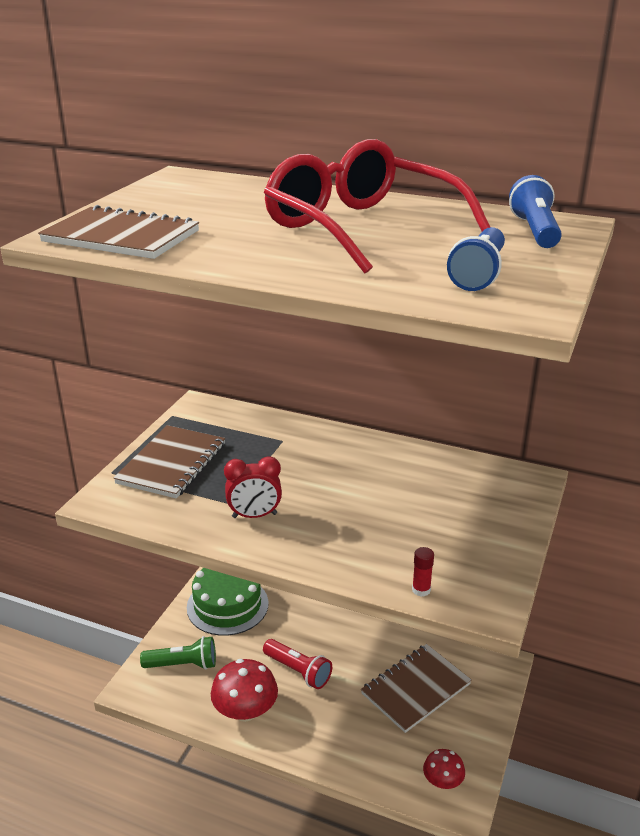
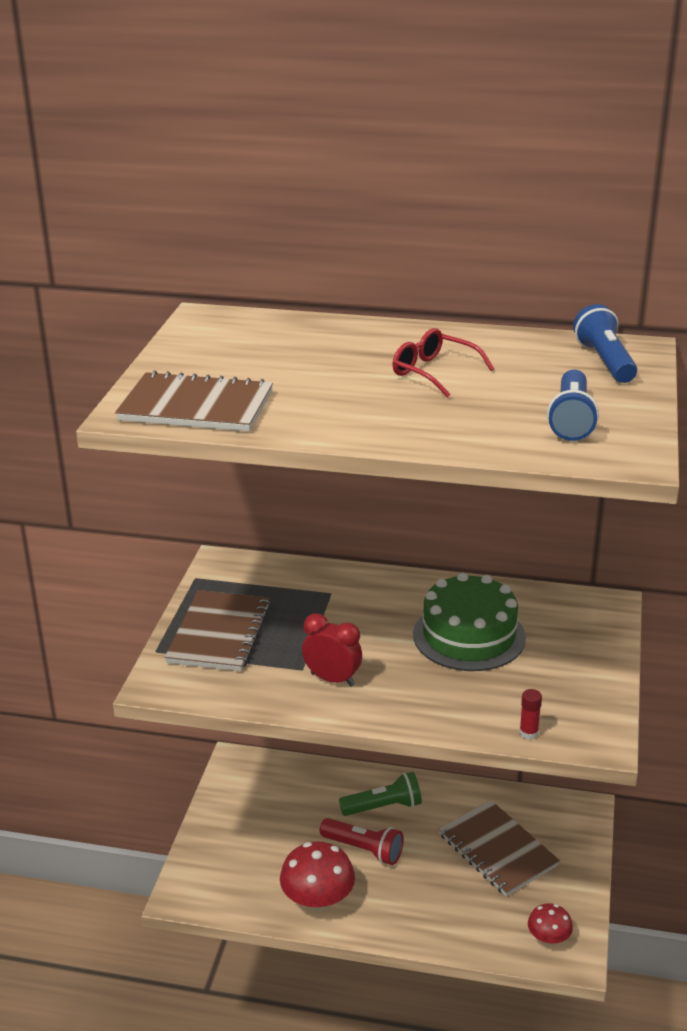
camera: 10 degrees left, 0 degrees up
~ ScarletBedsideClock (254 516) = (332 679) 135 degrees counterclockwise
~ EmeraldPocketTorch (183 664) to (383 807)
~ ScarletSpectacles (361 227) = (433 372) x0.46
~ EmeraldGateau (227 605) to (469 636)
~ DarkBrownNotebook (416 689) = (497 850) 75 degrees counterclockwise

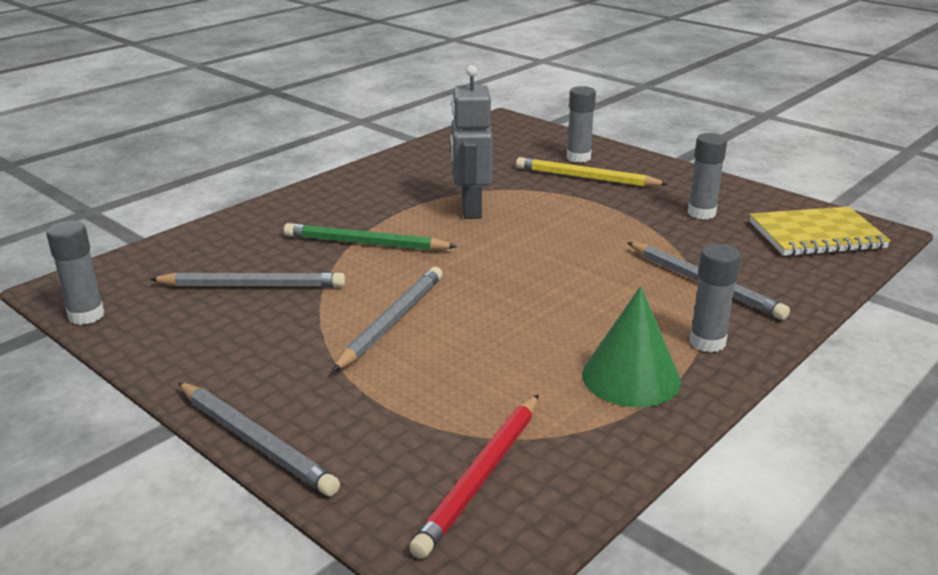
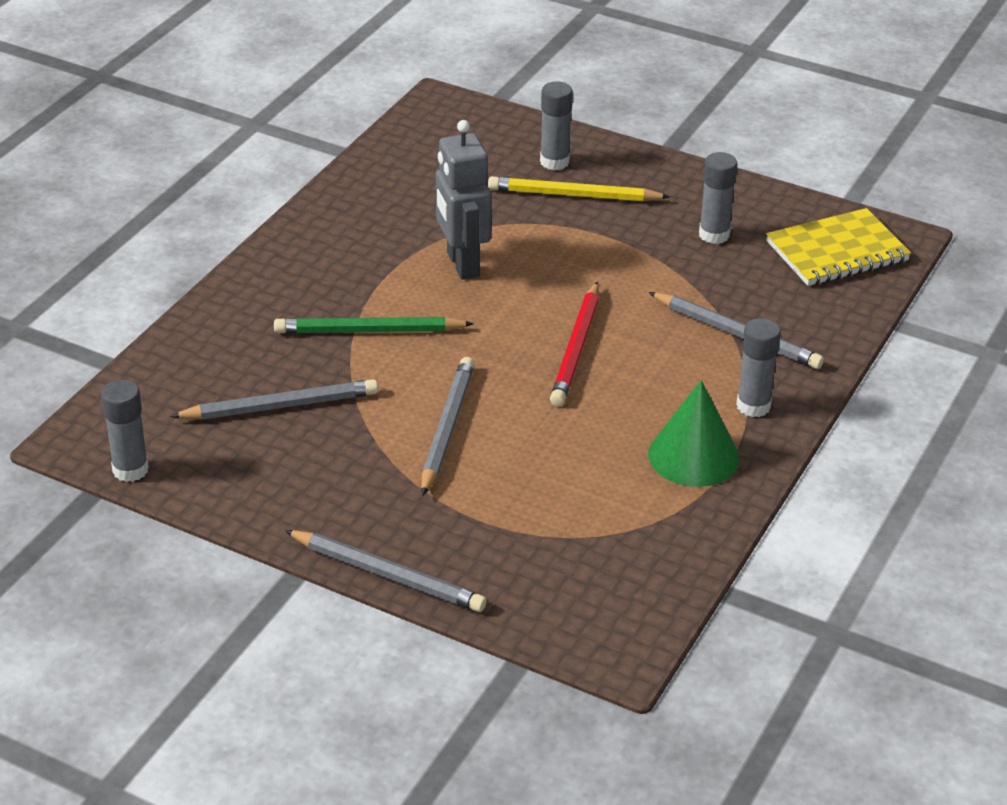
camera: 15 degrees left, 10 degrees up
~ ScarletWoodenPencil (481 476) to (576 348)

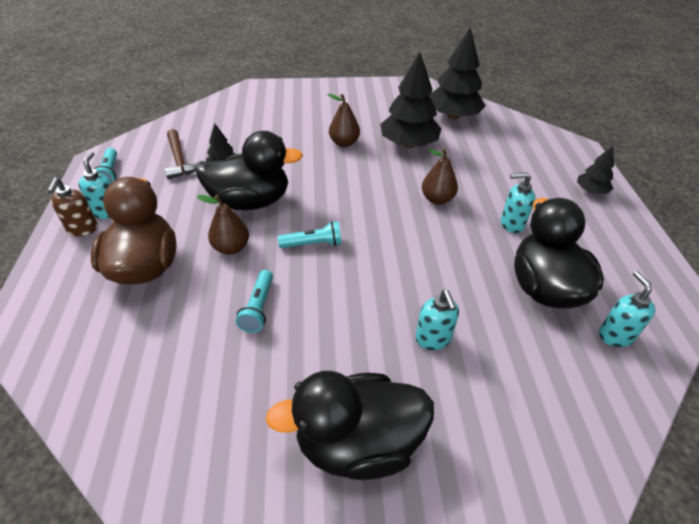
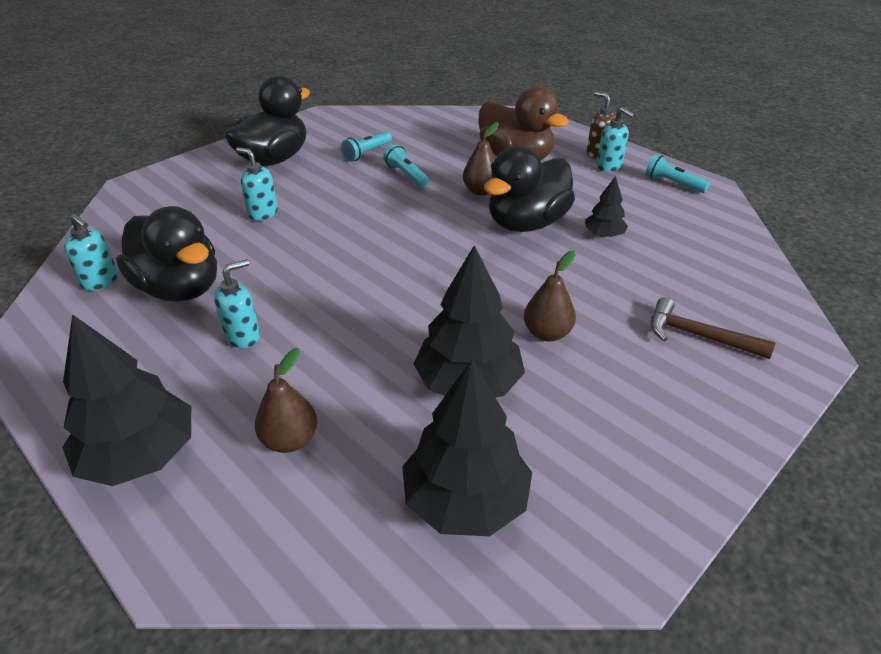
camera: 140 degrees right, 5 degrees down
~ JetBlackToyTree (591 191) = (140 455) x1.95
~ DarkBrownToyPear (437 199) to (290 440)
~ AquaPocketTorch (313 244) to (367 153)
~ DarkBrownCarpenter'sHammer (179 160) to (698 336)

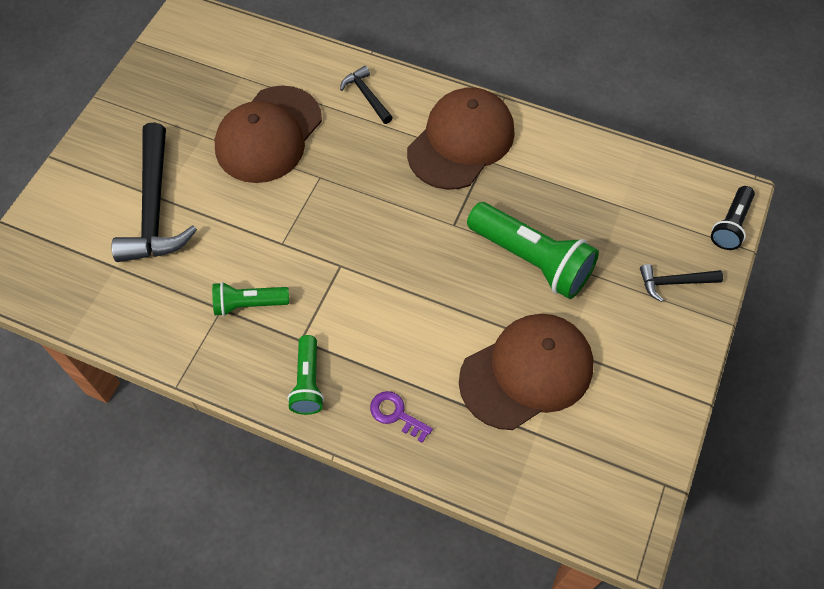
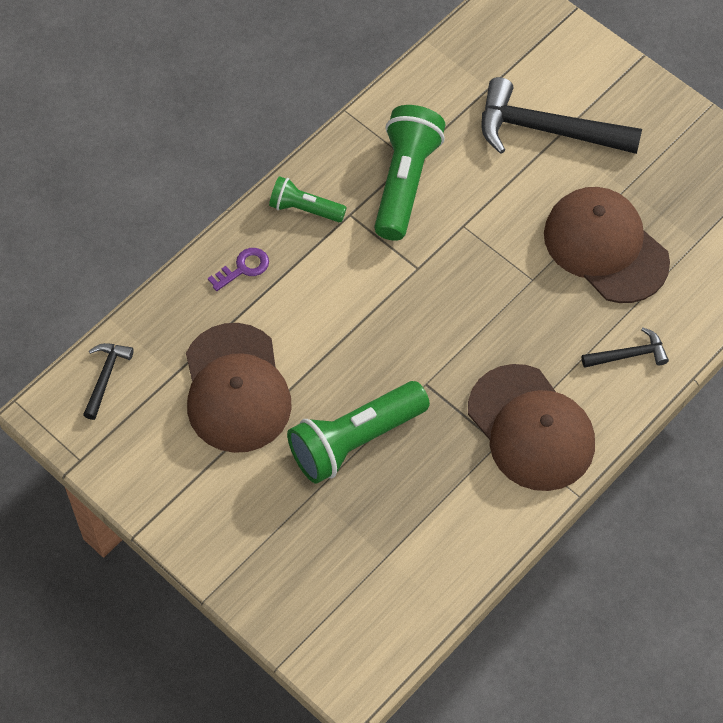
camera: 110 degrees right, 0 degrees up
~ JetBlackCarpenter'sHammer (674 282) to (105 377)
~ EmeraldPocketTorch (249 304) = (405 182) x1.78
- JetBlackPocketTorch (730 225)

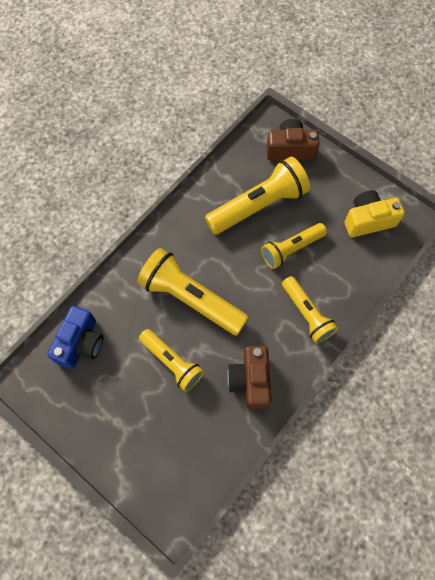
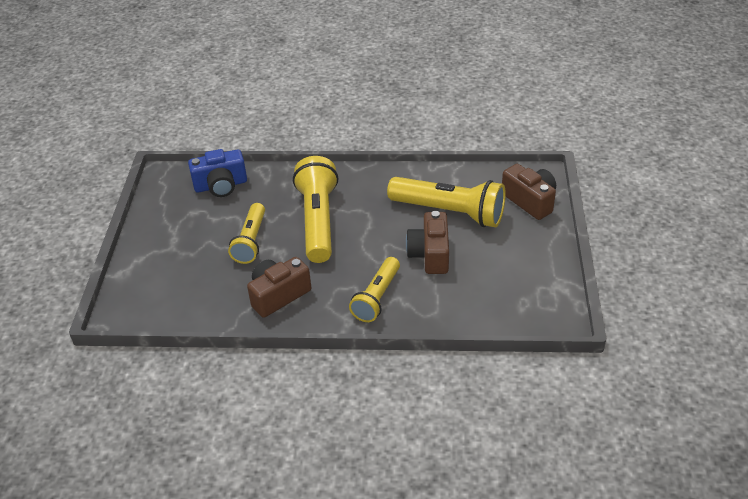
camera: 55 degrees right, 25 degrees down
~ GoldenPocketTorch (291 249) to DarkBrownCompactCamera (430 254)
- GoldenCompactCamera (368 220)

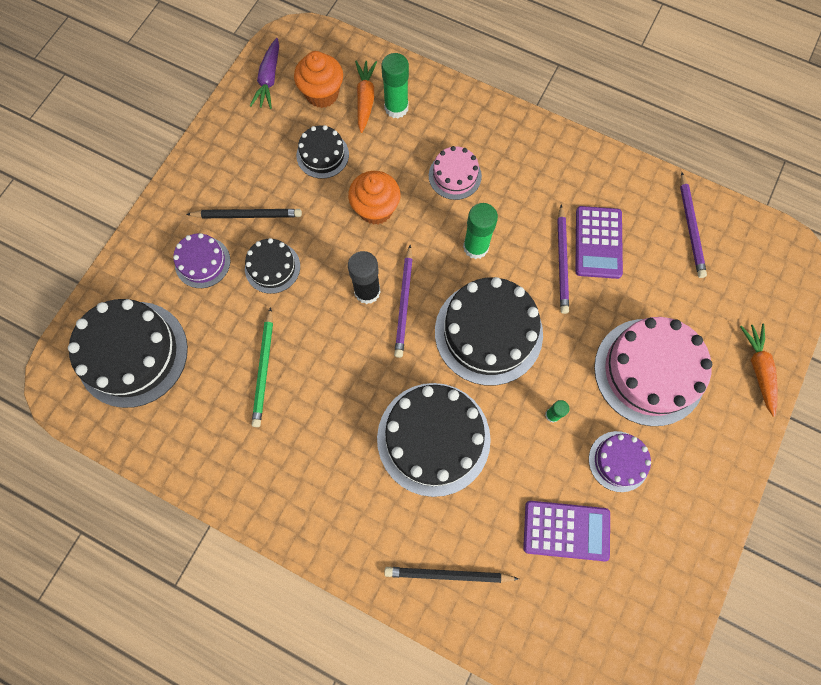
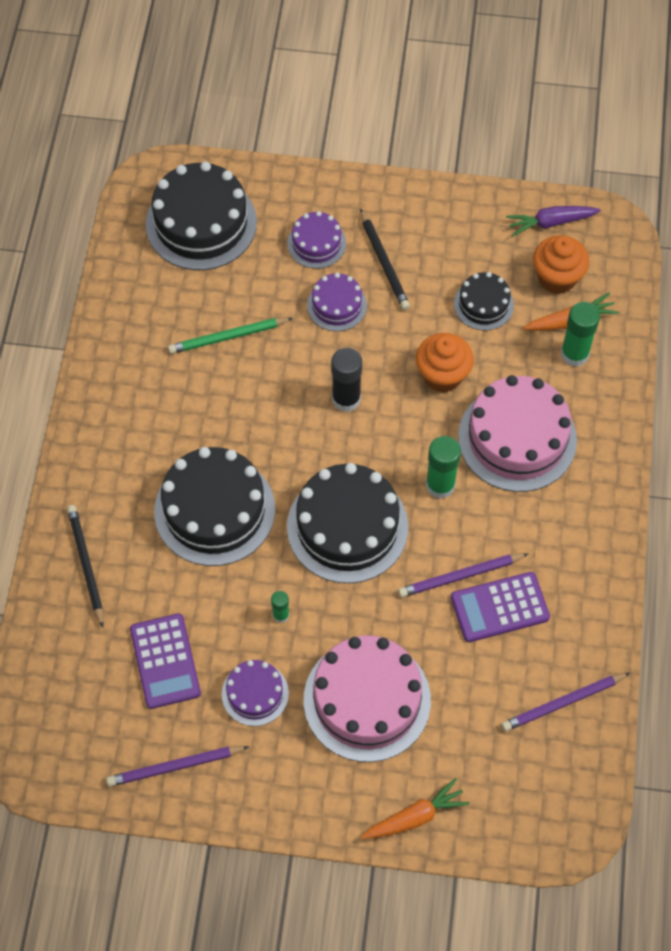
camera: 70 degrees right, 10 degrees down
~ PurpleWoodenPencil (404 303) to (175 766)
~ JetBlackGateau (272 267) to PurpleGateau (336 305)
~ RosyGateau (455 176) = (517 438) x1.90

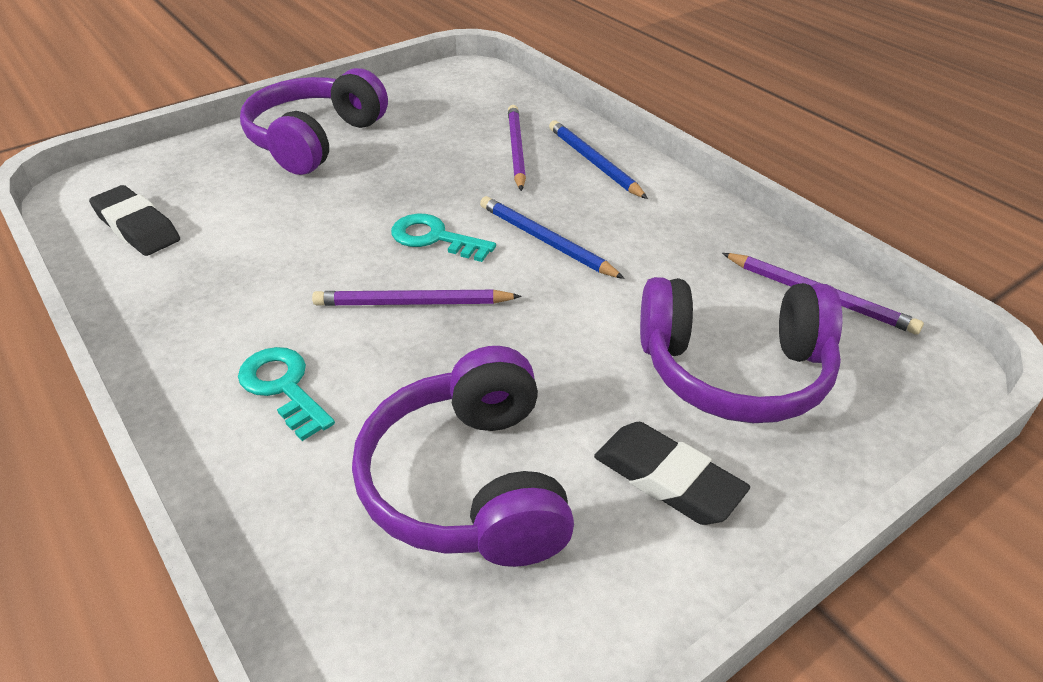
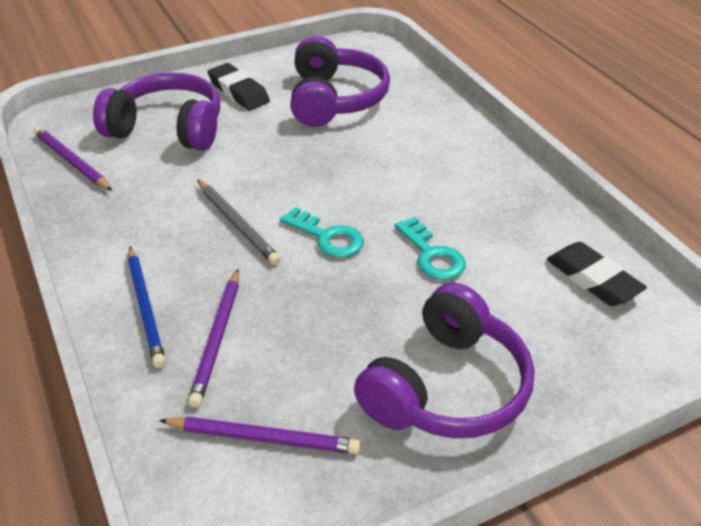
camera: 170 degrees left, 0 degrees up
~ PurpleWoodenPencil (413 303) to (263 437)
~ RoyalBlueWoodenPencil (545 241) to GrayWoodenPencil (237 224)
~ AquaDoorKey (283 387) to (432 255)

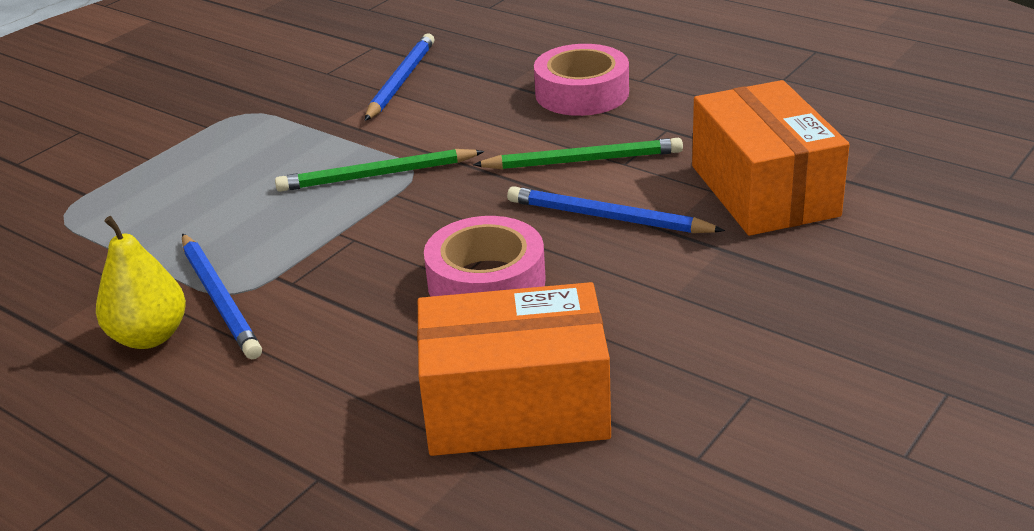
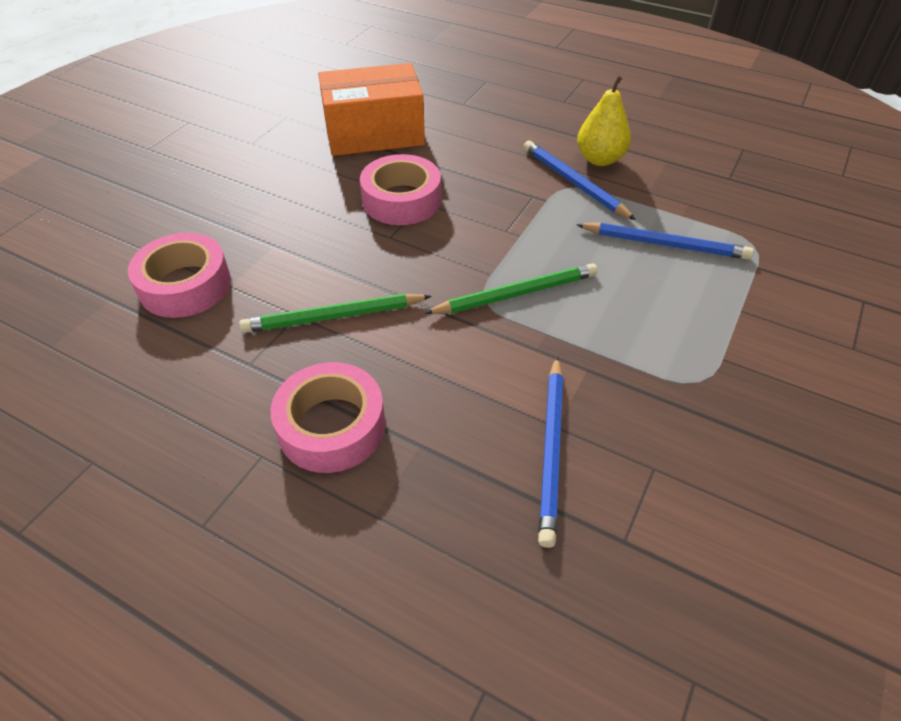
camera: 170 degrees right, 15 degrees up
~ OrangeParcel (764 190) to RosyRollOfTape (185 285)
~ RoyalBlueWoodenPencil (608 217) to (664 244)

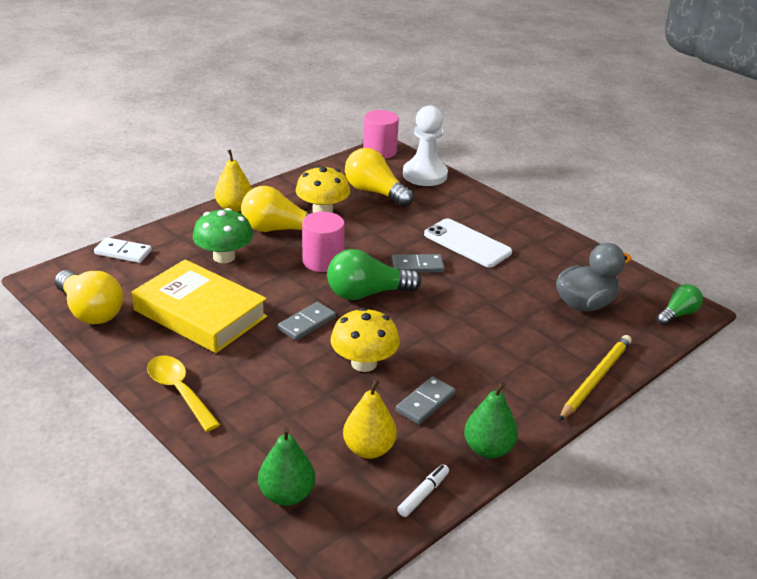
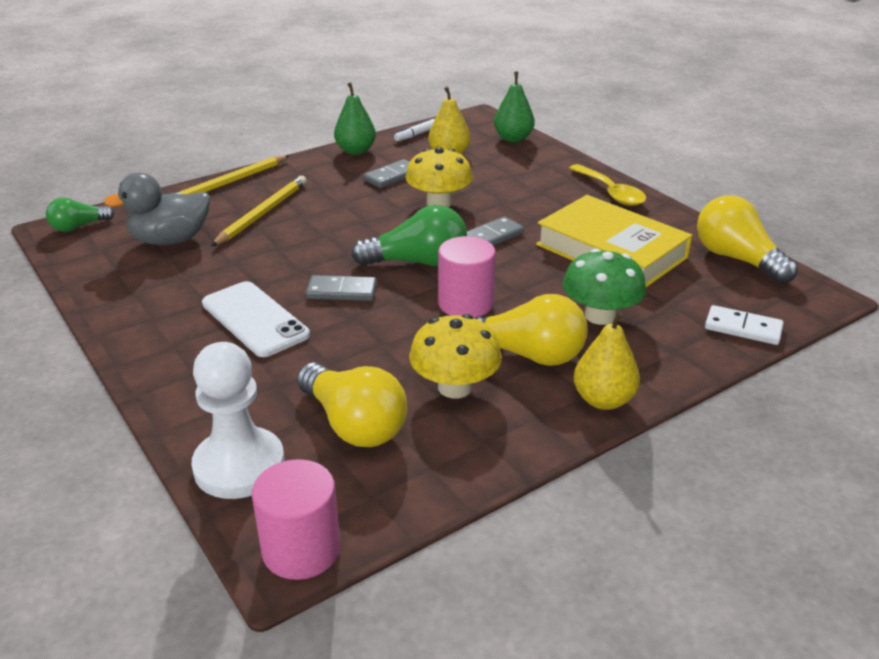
camera: 170 degrees left, 0 degrees up
+ GoldenWoodenPencil (262 213)

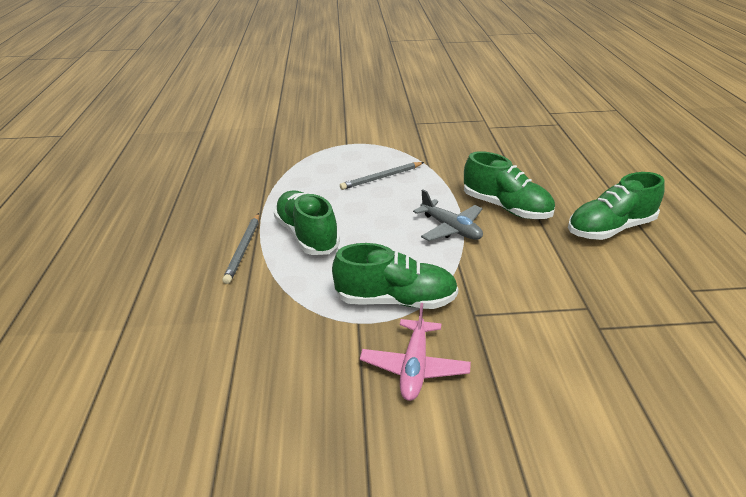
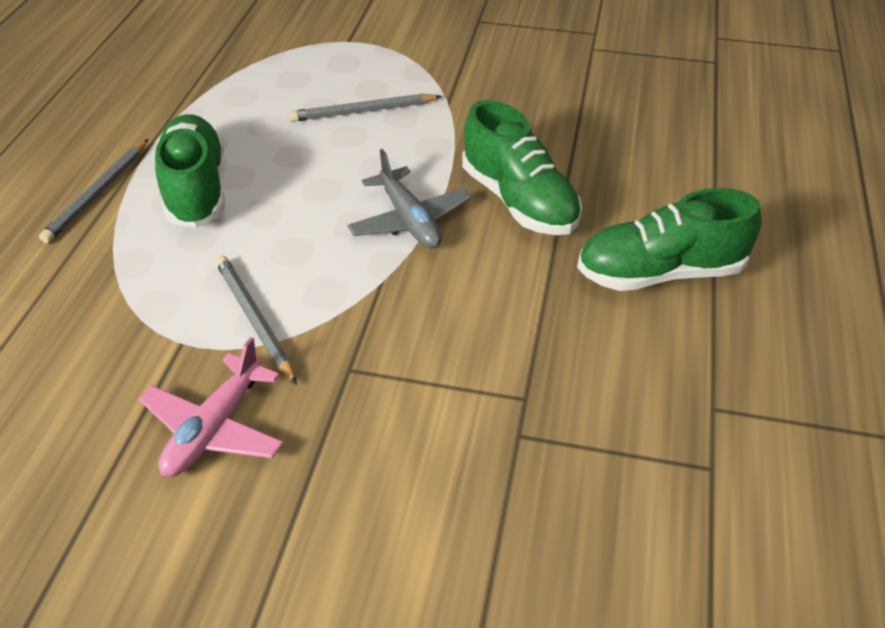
camera: 15 degrees right, 10 degrees up
~ EmeraldSneaker (396 300) to GrayWoodenPencil (254 320)

